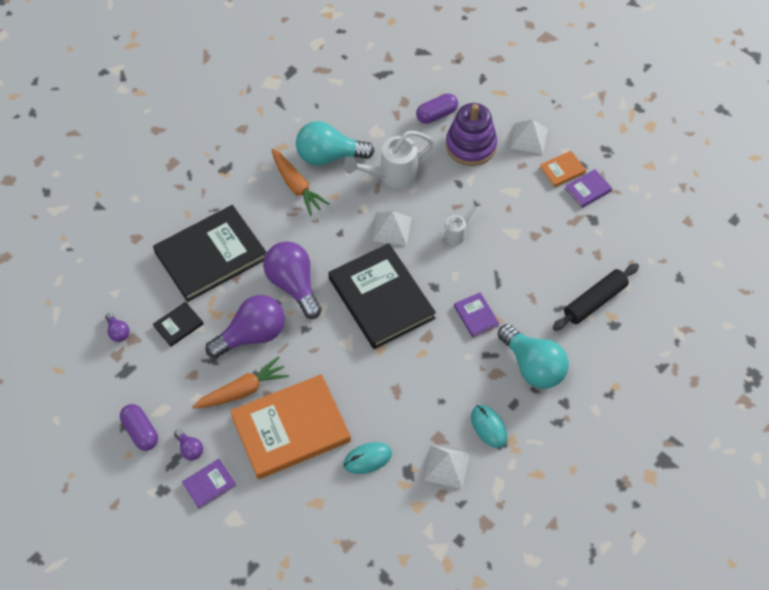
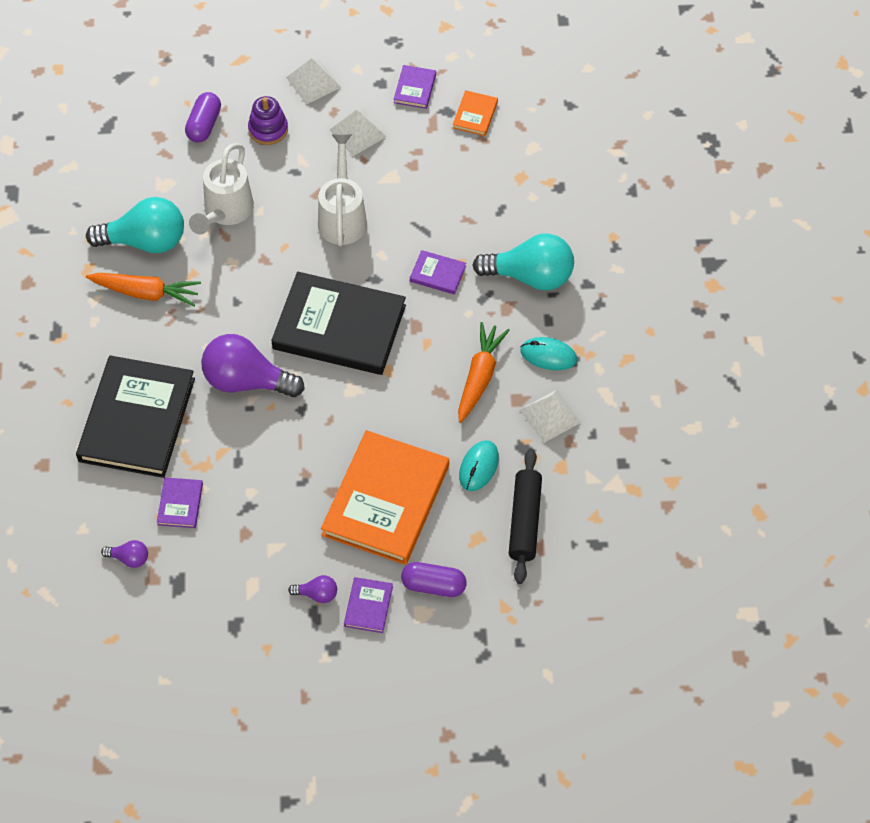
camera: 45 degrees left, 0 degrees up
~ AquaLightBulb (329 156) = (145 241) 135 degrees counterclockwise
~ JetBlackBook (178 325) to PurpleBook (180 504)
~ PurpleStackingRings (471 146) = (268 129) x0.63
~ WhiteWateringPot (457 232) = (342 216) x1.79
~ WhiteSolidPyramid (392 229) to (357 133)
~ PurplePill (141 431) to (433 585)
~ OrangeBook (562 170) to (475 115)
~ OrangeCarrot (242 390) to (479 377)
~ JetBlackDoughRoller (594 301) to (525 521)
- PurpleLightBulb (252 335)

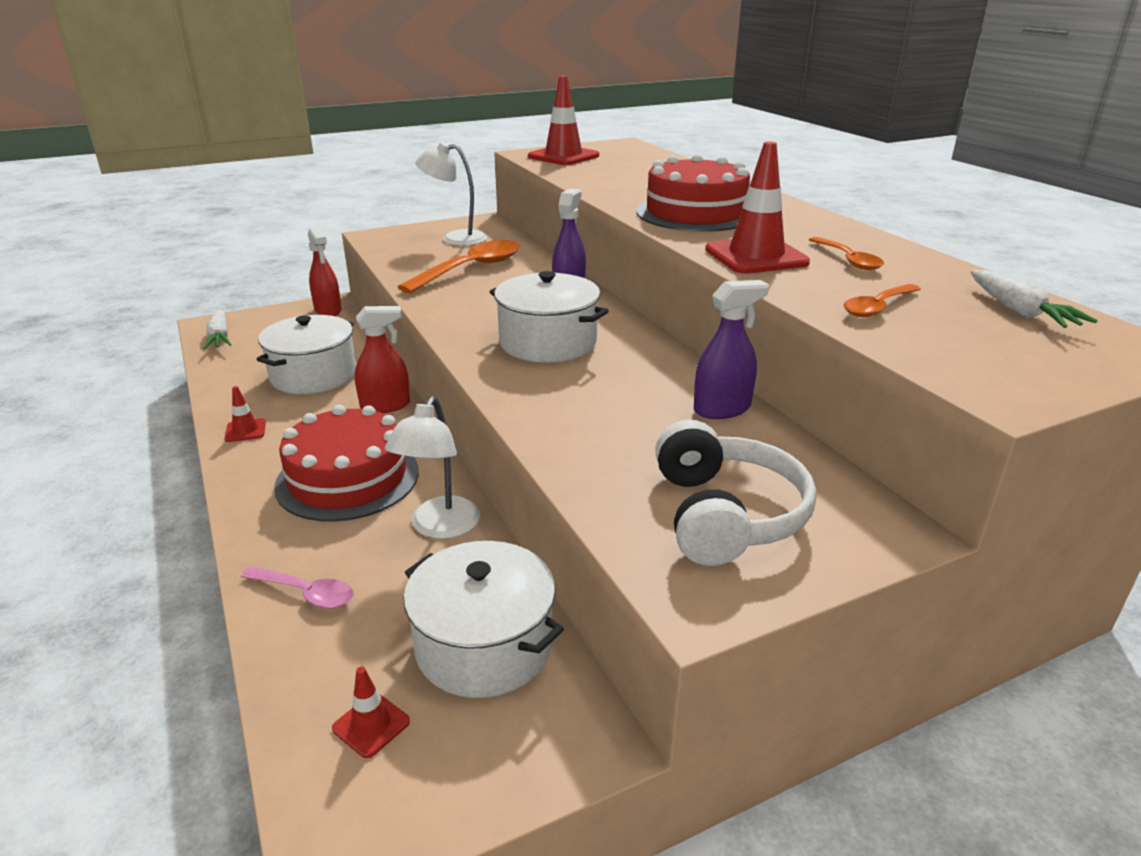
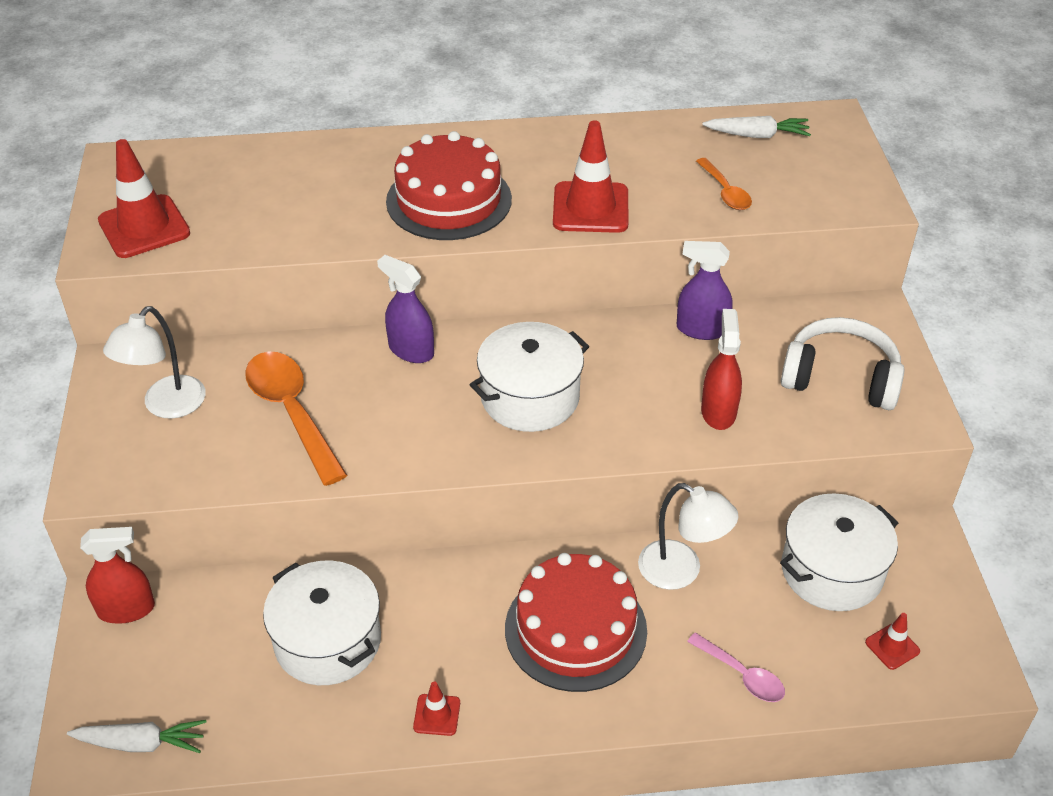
camera: 70 degrees left, 15 degrees up
~ PurpleSprayBottle (722 409) = (701 329) 75 degrees counterclockwise
~ RosyTablespoon (306 593) = (742 675) 90 degrees clockwise
~ ScarletSprayBottle (385 406) to (718 411)
- OrangeTablespoon (848 260)

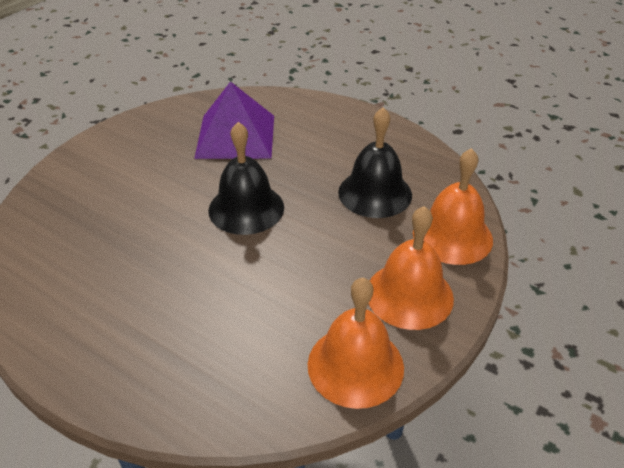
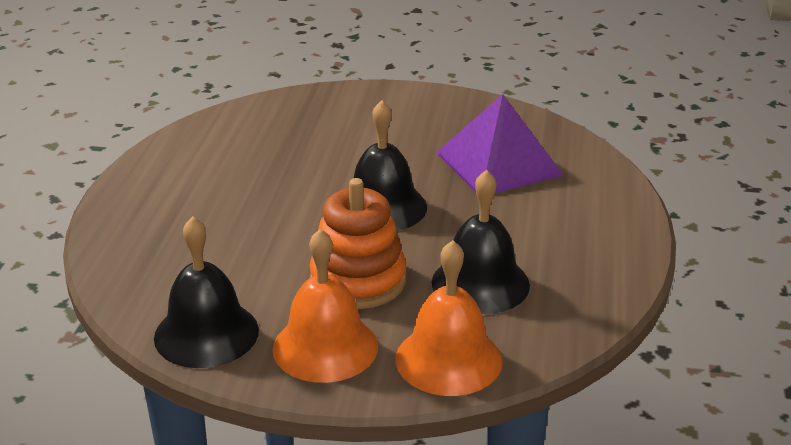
camera: 65 degrees right, 10 degrees down
~ OrangeHandBell (355 365) to JetBlackHandBell (206 333)
+ OrangeStackingRings (358 280)

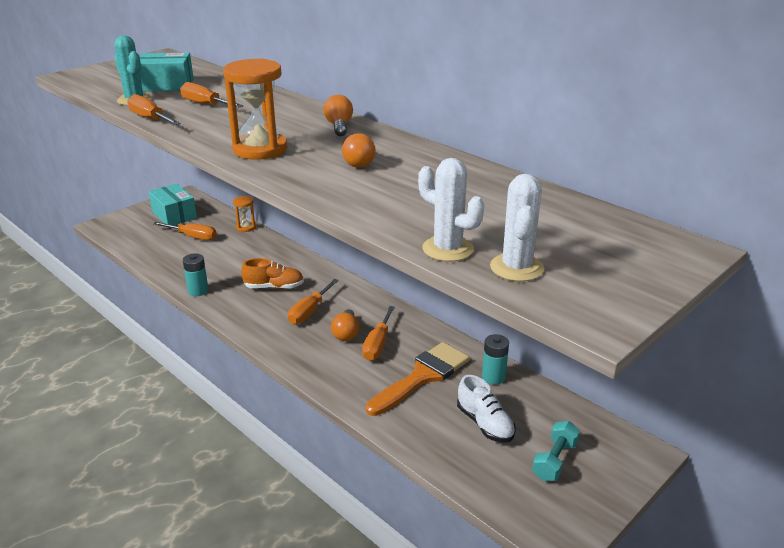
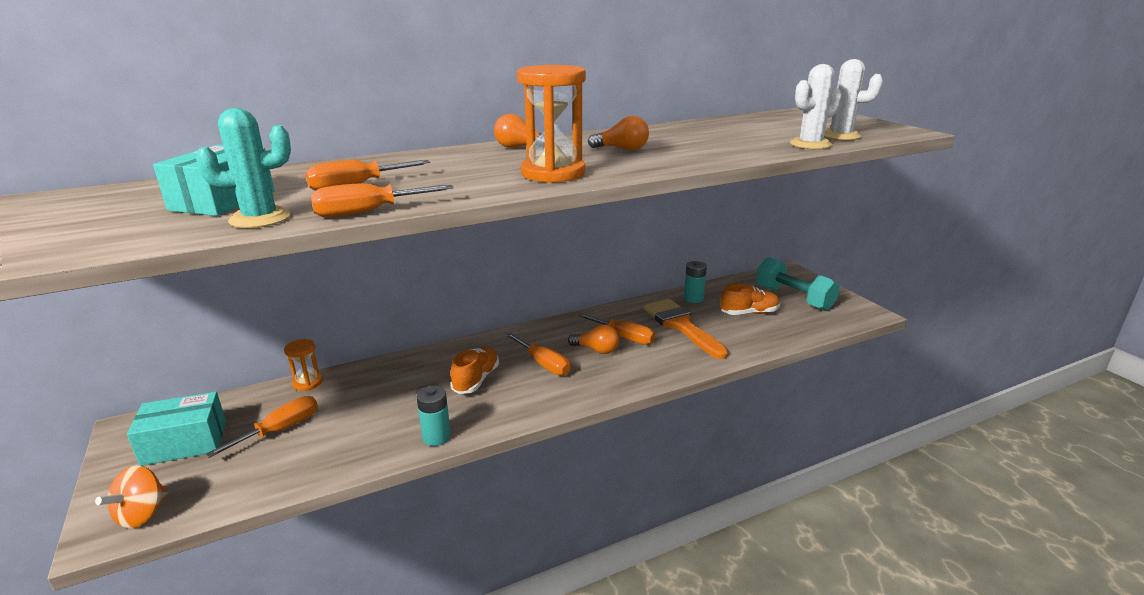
camera: 70 degrees left, 5 degrees down
+ OrangeSpinningTop (142 514)
~ WhiteSneaker (485 424) to OrangeSneaker (749 313)
~ AquaDumbbell (554 461) = (793 298) x1.58

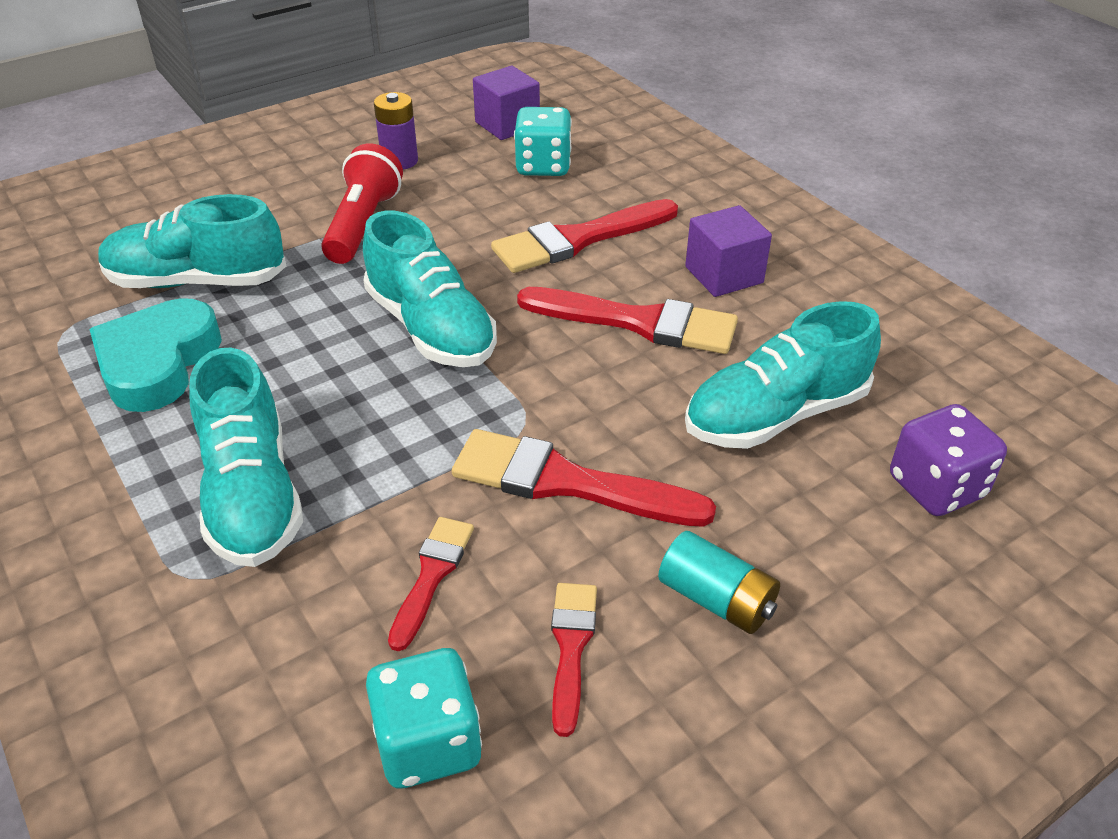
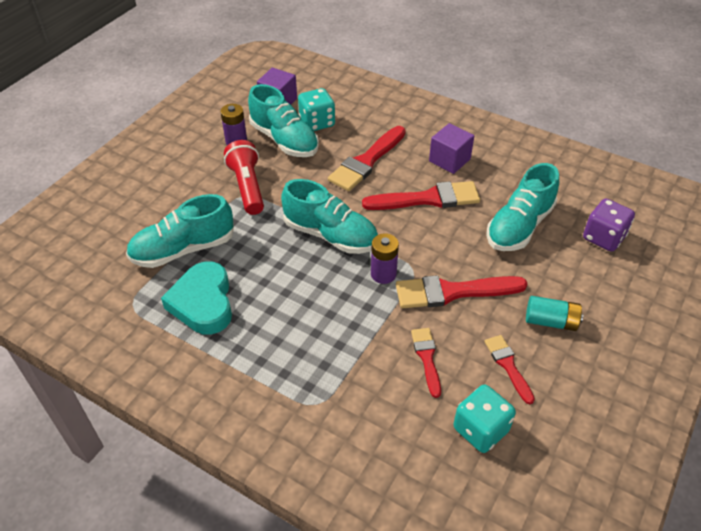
camera: 25 degrees left, 5 degrees up
~ AquaSneaker (252 494) to (284 140)
+ PurpleBattery (383 274)

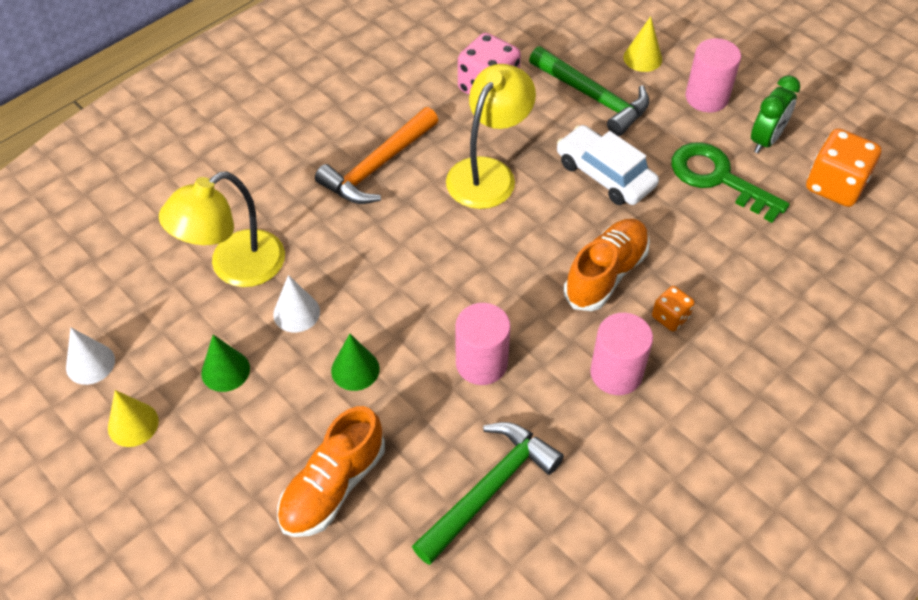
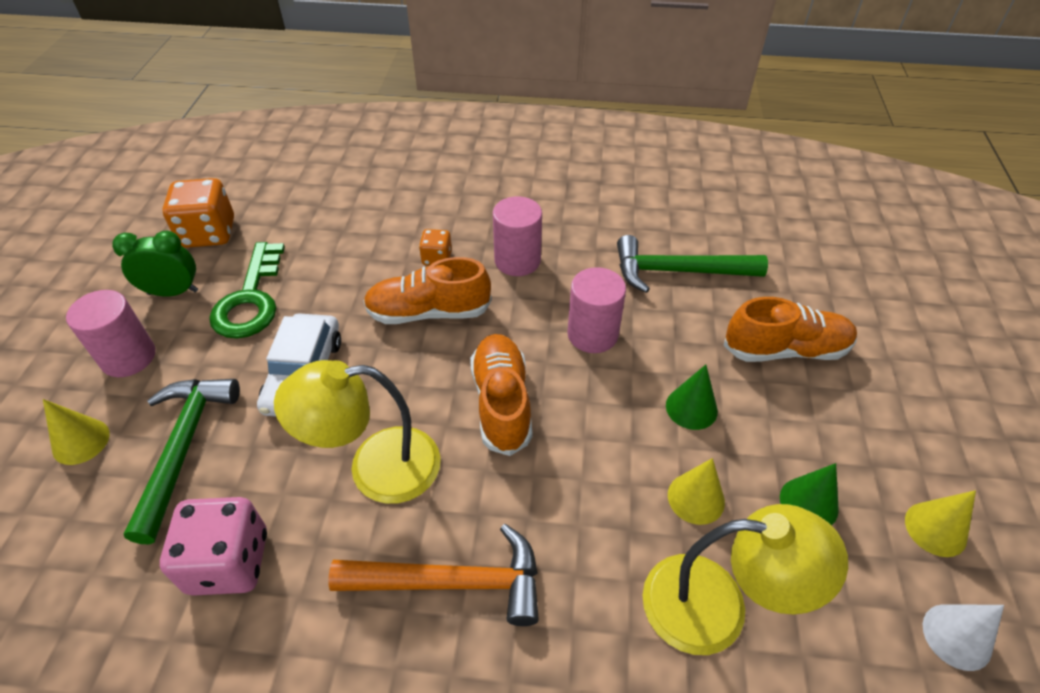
camera: 130 degrees left, 5 degrees down
+ OrangeSneaker (501 403)
~ WhiteSolidCone (296 313) to GoldenSolidCone (696 498)

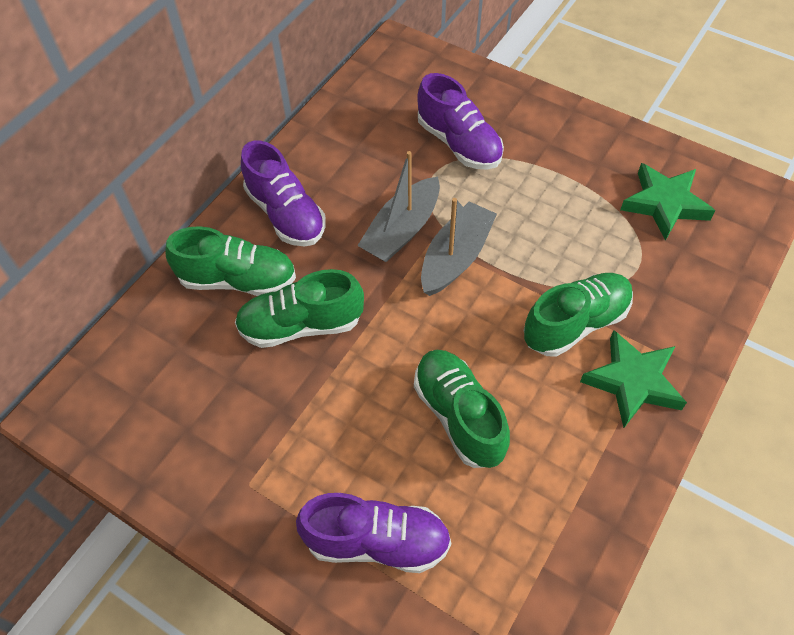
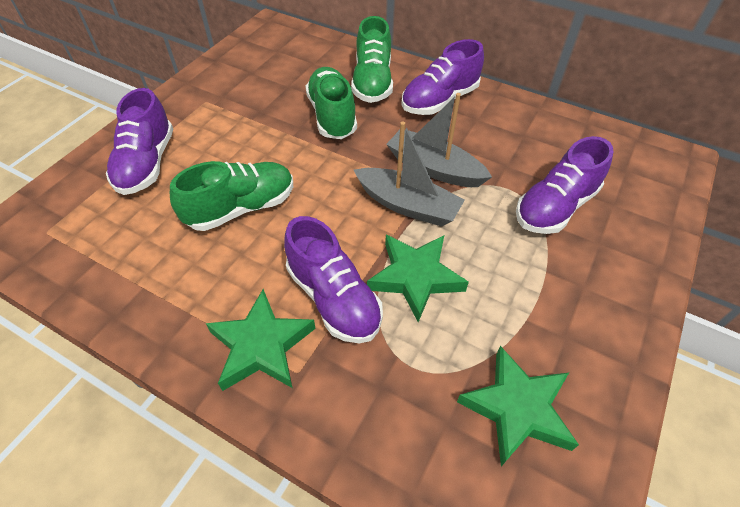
camera: 85 degrees right, 5 degrees down
~ EmeraldSneaker (575 323) to PurpleSneaker (334 298)
+ EmeraldStar (415 277)

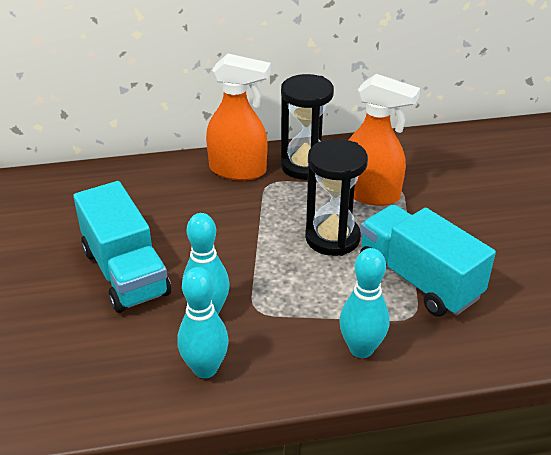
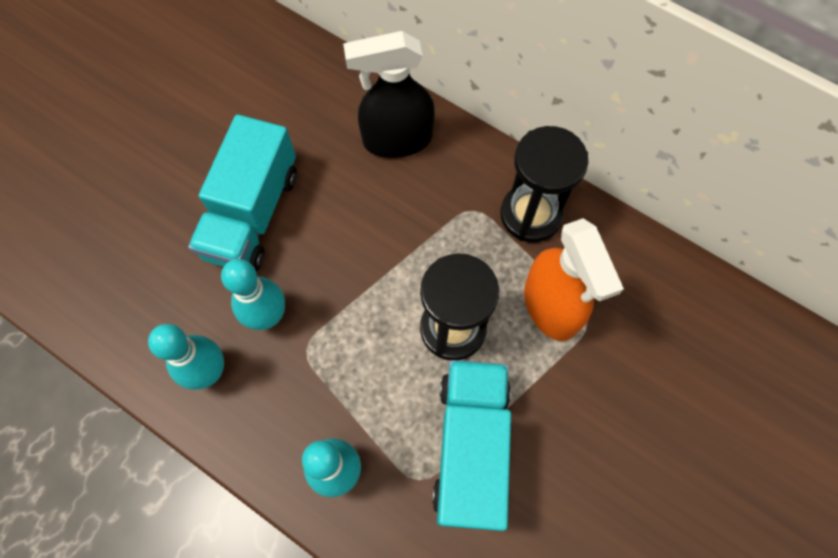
camera: 45 degrees right, 30 degrees up
+ JetBlackSprayBottle (396 140)
- OrangeSprayBottle (238 170)

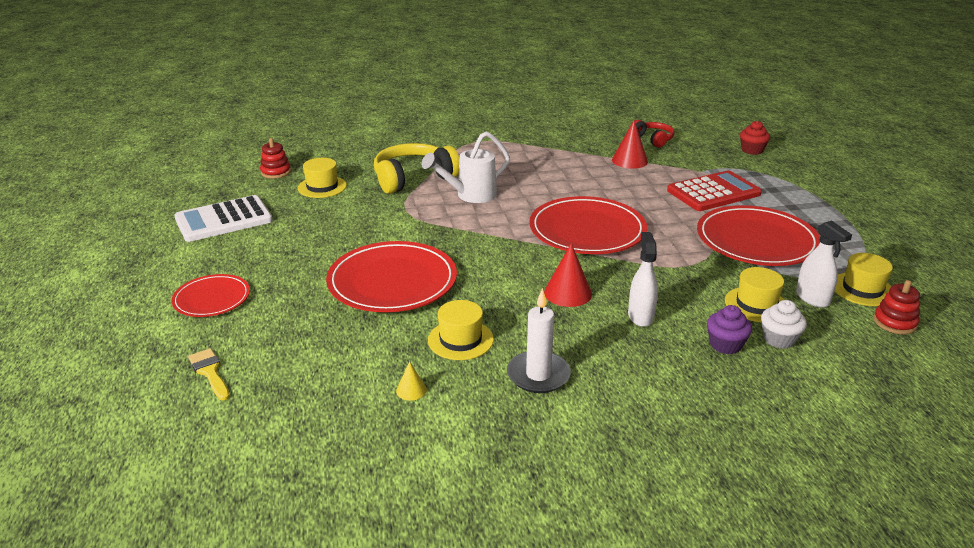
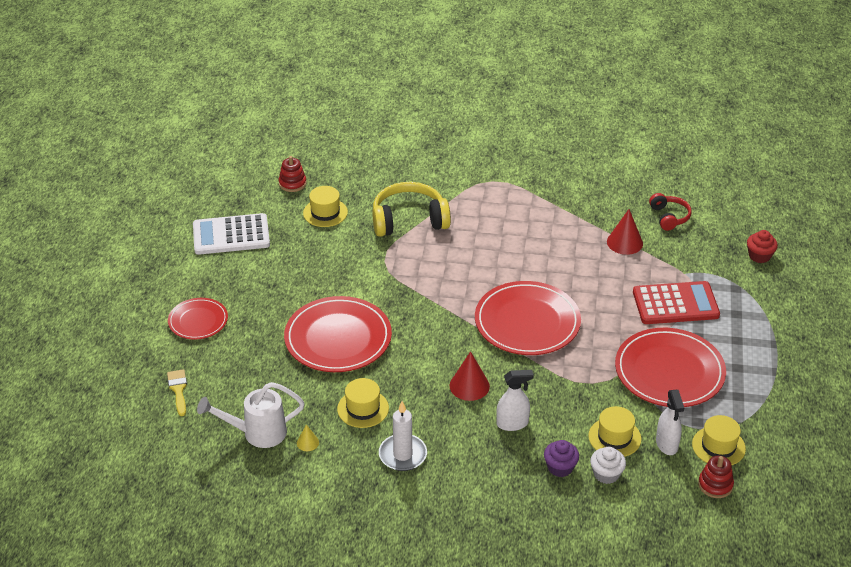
camera: 20 degrees right, 10 degrees up
~ WhiteWateringPot (470 196) to (257 433)
~ WhiteSprayBottle (640 316) = (512 423) 60 degrees clockwise

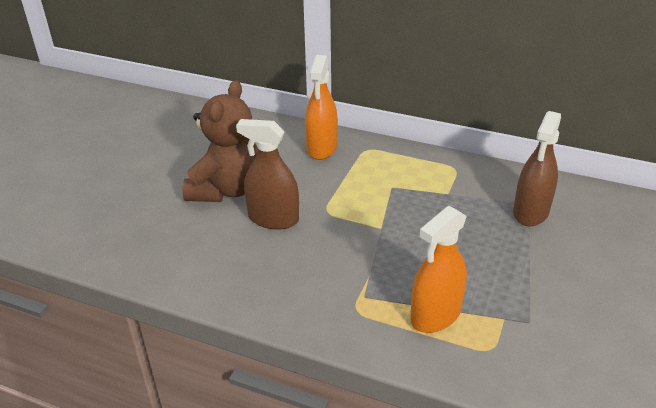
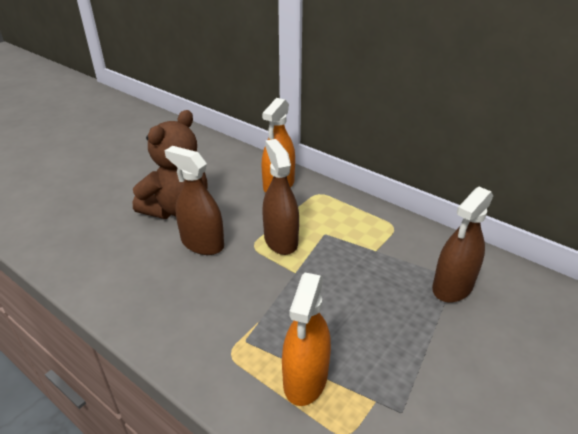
camera: 15 degrees right, 0 degrees up
+ DarkBrownSprayBottle (280 240)
~ OrangeSprayBottle (435 315) = (305 378) 45 degrees counterclockwise

